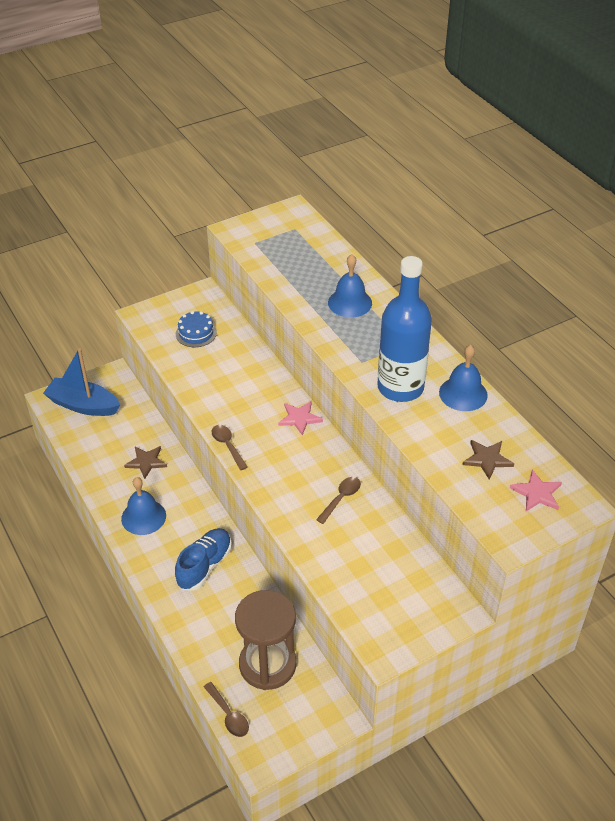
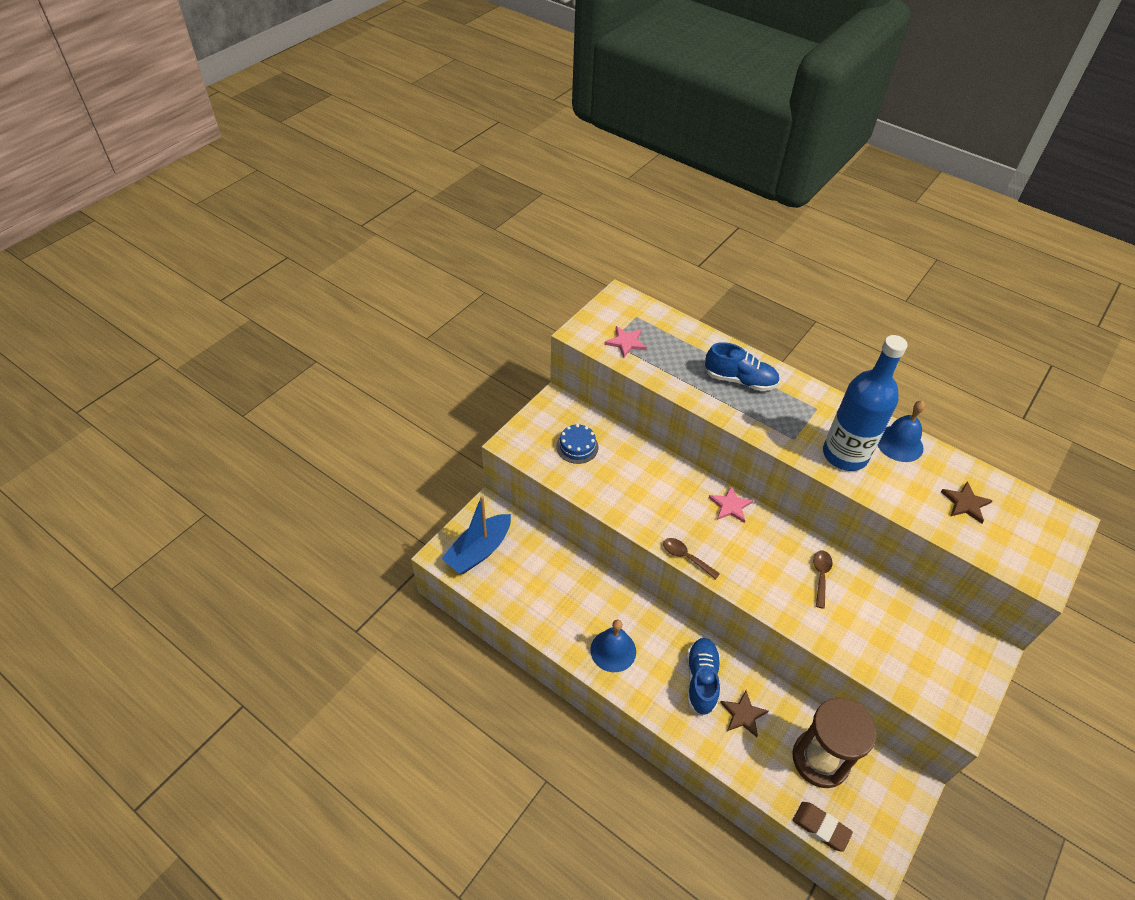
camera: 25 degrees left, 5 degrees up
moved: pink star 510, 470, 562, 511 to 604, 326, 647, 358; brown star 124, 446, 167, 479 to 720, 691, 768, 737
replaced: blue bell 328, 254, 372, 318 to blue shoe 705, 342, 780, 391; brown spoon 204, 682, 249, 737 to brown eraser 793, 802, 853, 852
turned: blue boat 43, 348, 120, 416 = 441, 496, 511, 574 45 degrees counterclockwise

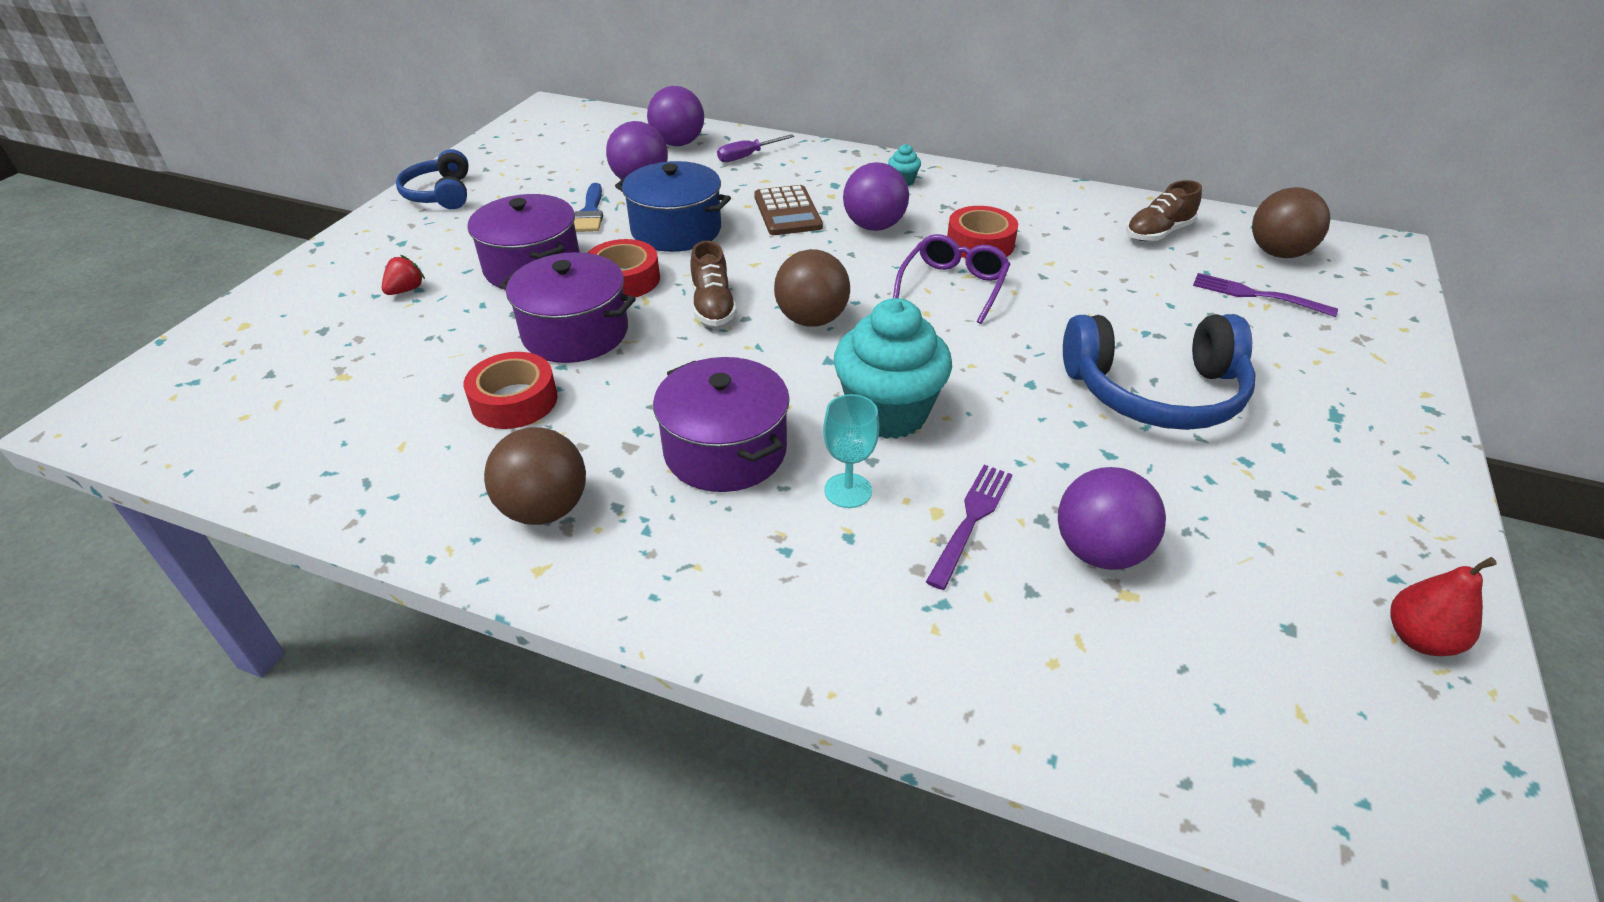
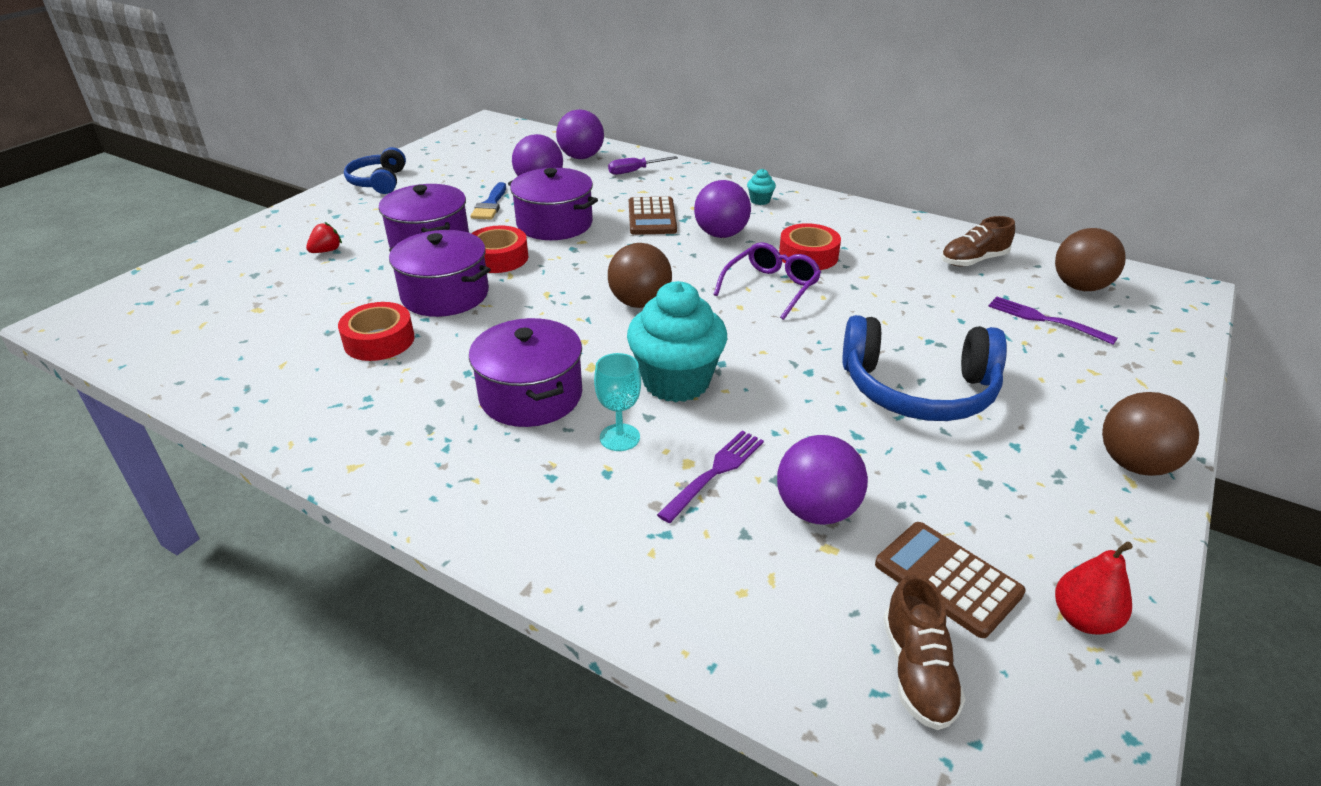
camera: 10 degrees right, 5 degrees down
added: brown calculator 875, 522, 1026, 638
moved: brown shoe 691, 241, 737, 326 to 883, 574, 966, 730; brown ball 484, 427, 586, 525 to 1102, 392, 1199, 476
recoloured: blue pot 615, 161, 731, 252 to purple pot 508, 168, 598, 240

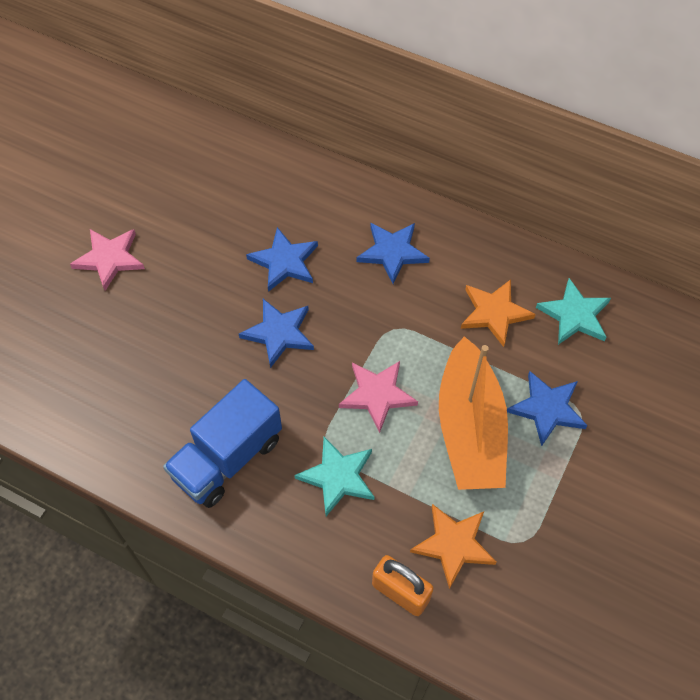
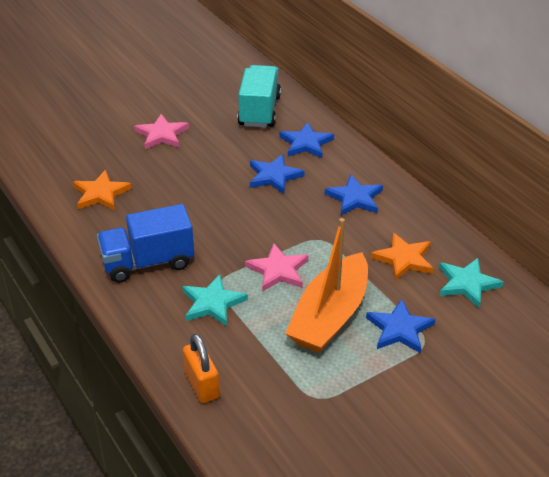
camera: 30 degrees right, 20 degrees down
added: turquoise truck 237, 65, 281, 128
moved: orange star 410, 504, 497, 589 to 73, 170, 132, 210; blue star 239, 299, 314, 368 to 279, 122, 334, 158

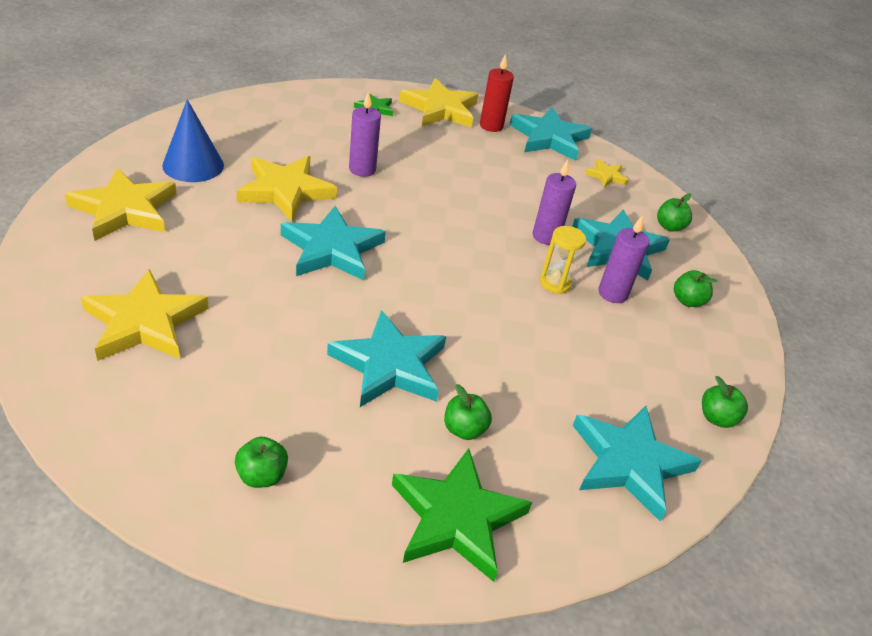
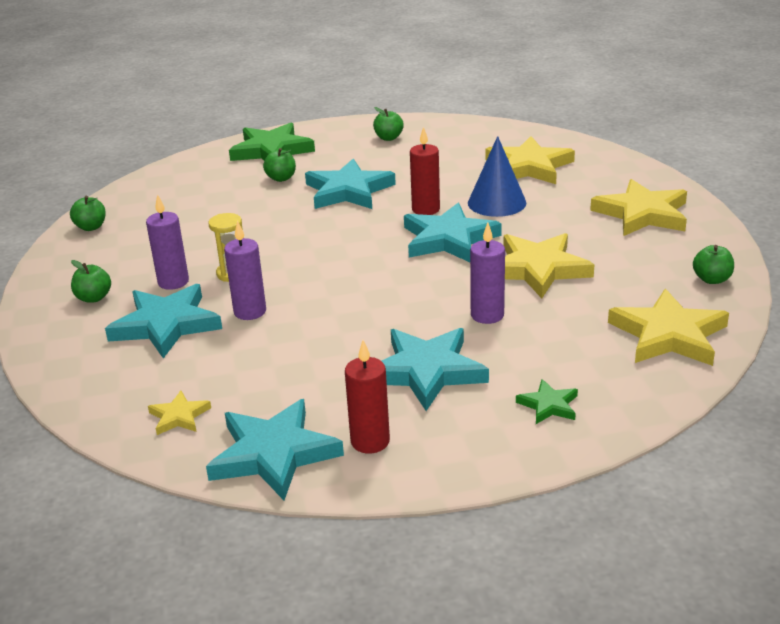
camera: 170 degrees right, 10 degrees down
added: red candle 410, 127, 440, 215
moved: turquoise star 573, 406, 702, 521 to 381, 328, 489, 411; blue cone 162, 99, 224, 182 to 468, 136, 526, 217; yellow star 399, 78, 478, 128 to 608, 289, 729, 366; green apple 657, 193, 692, 232 to 693, 245, 734, 284

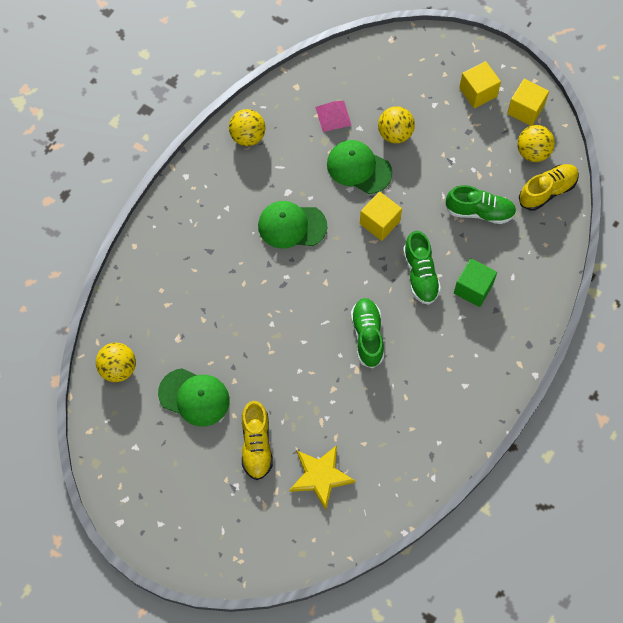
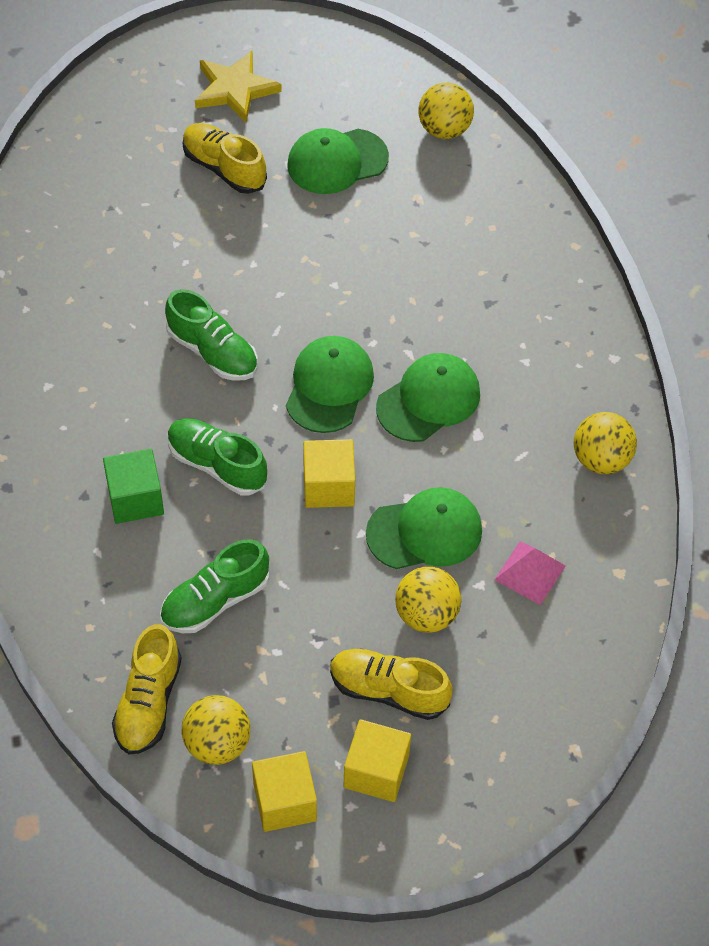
camera: 135 degrees right, 10 degrees down
added: green cap 286, 336, 374, 433; yellow shoe 330, 649, 453, 720
moved: yellow star 290, 445, 355, 510 to 195, 50, 282, 123

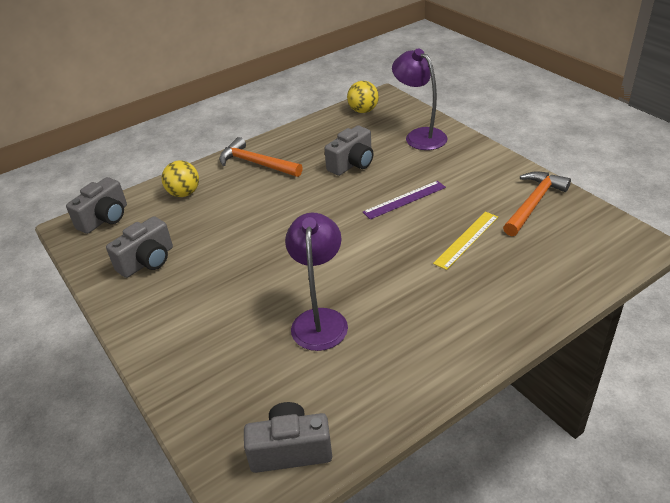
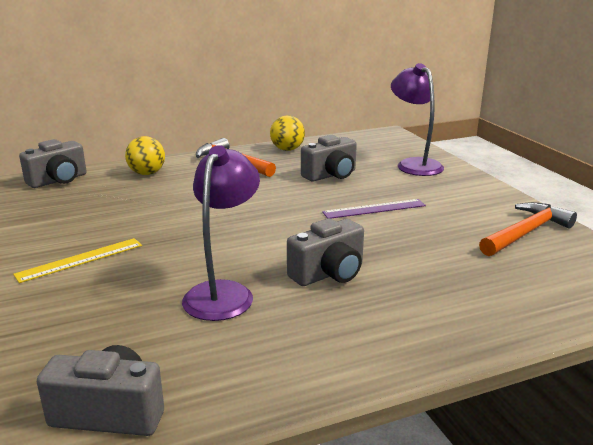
camera: 10 degrees right, 15 degrees down
moved: yellow ruler 433, 212, 498, 270 to 13, 238, 142, 283; yellow ball 347, 81, 379, 113 to 270, 115, 305, 151; grey camera 106, 216, 173, 278 to 287, 218, 364, 286

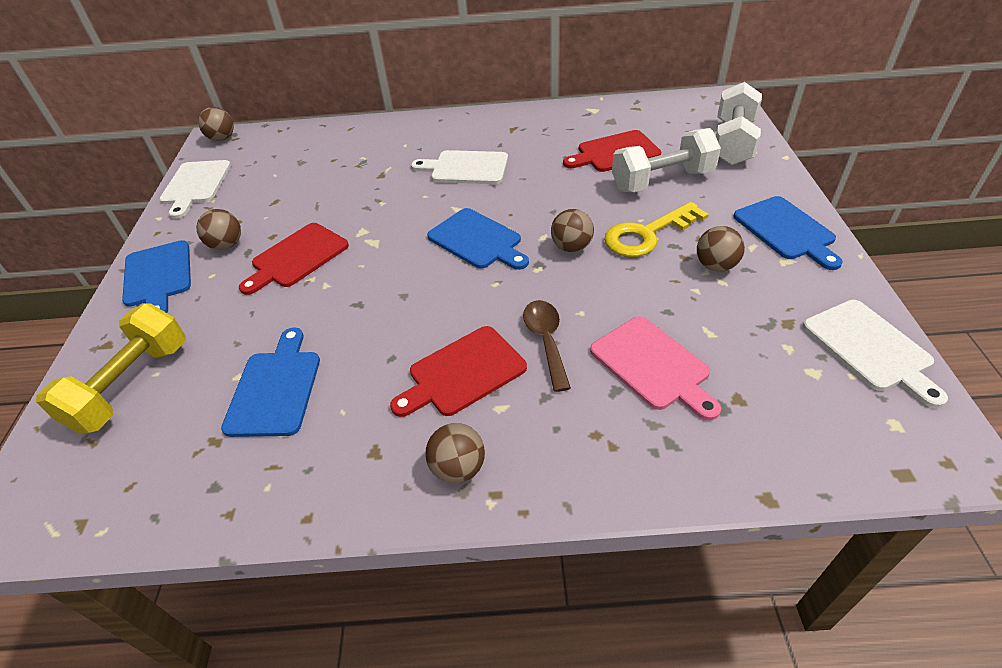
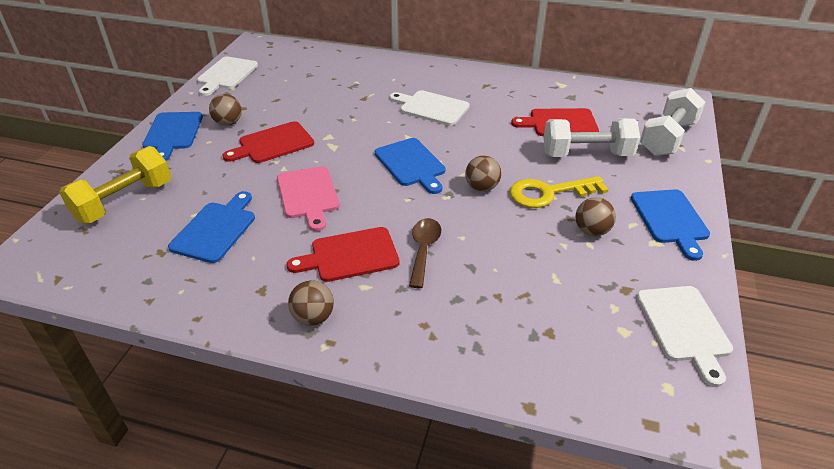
camera: 15 degrees right, 5 degrees down
removed: brown ball 198, 107, 234, 141
moved: pink cutting board 590, 316, 721, 421 to 277, 166, 340, 231

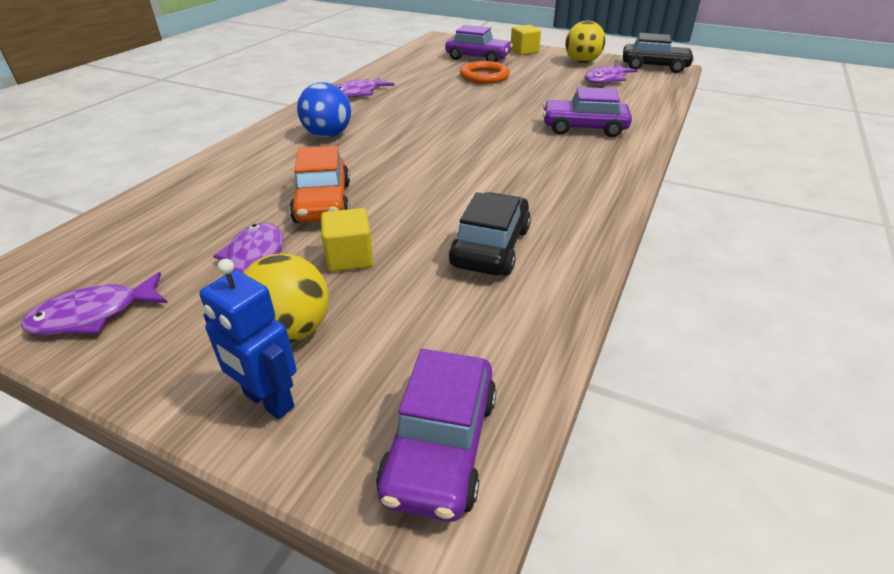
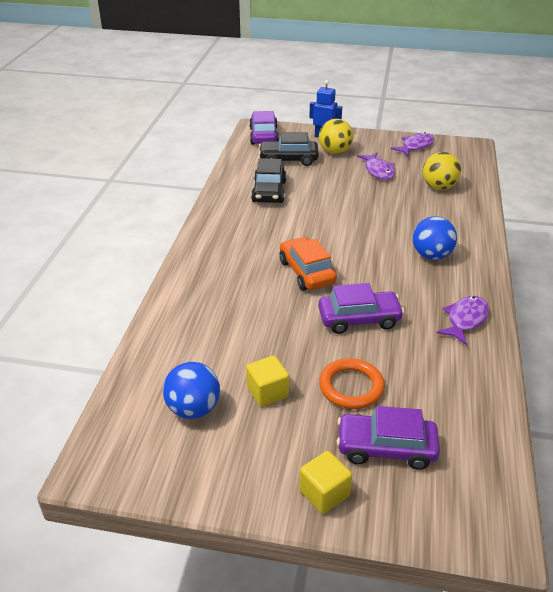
camera: 165 degrees right, 0 degrees up
moved: yellow cube 321, 208, 373, 272 to 246, 356, 289, 407; black car 623, 33, 695, 73 to 259, 132, 319, 166; orange car 290, 146, 350, 223 to 279, 237, 337, 291; purple car 543, 87, 632, 137 to 318, 283, 404, 334; yellow ball 565, 21, 606, 63 to 423, 152, 461, 190
replaced: purple fish 585, 64, 638, 84 to blue ball 163, 362, 220, 419

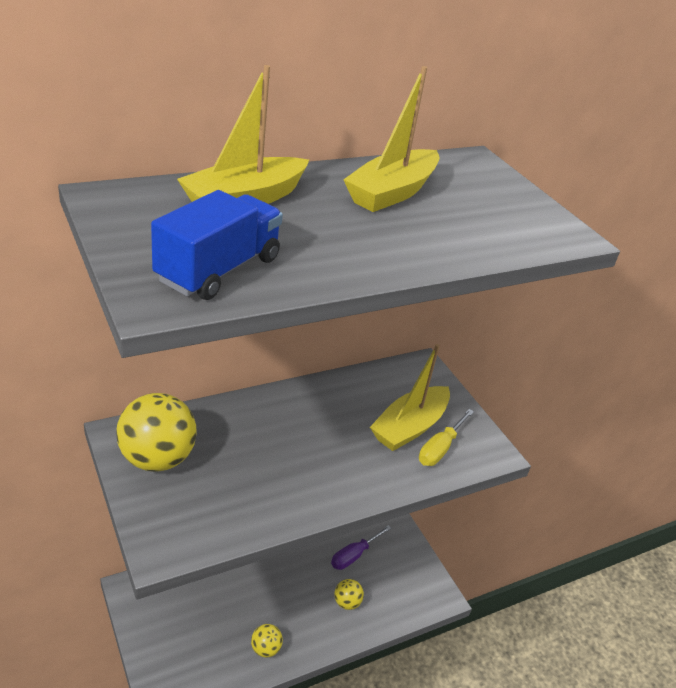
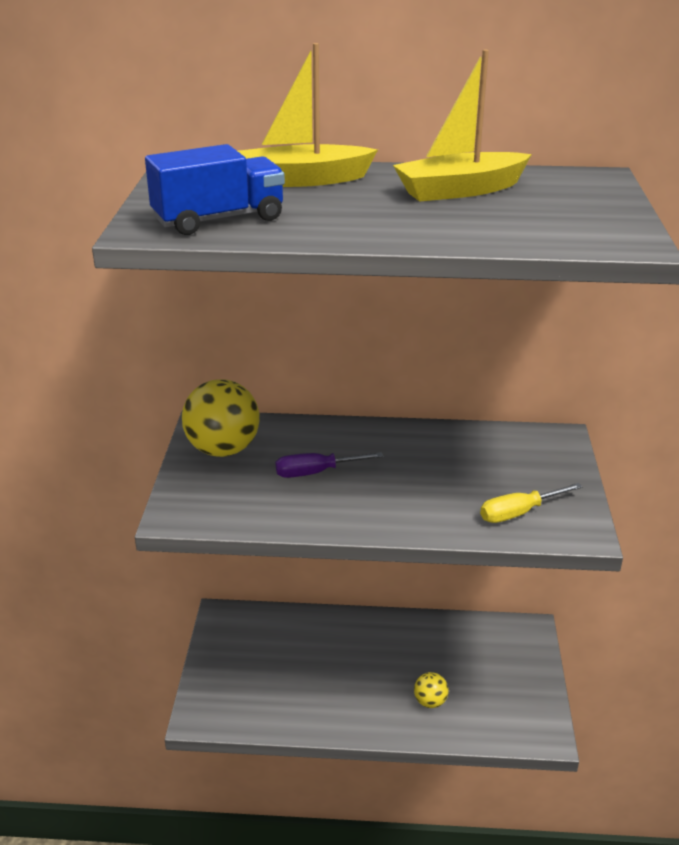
camera: 35 degrees right, 5 degrees down
removed: yellow ball 251, 624, 283, 657; yellow boat 370, 344, 450, 451
moved: purple screwdriver 331, 525, 392, 570 to 276, 452, 383, 478

